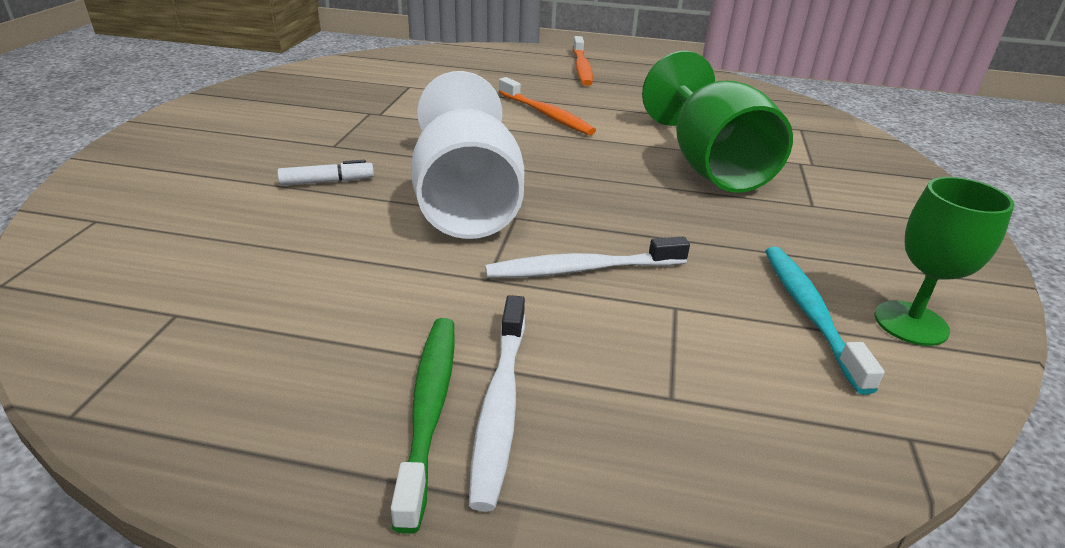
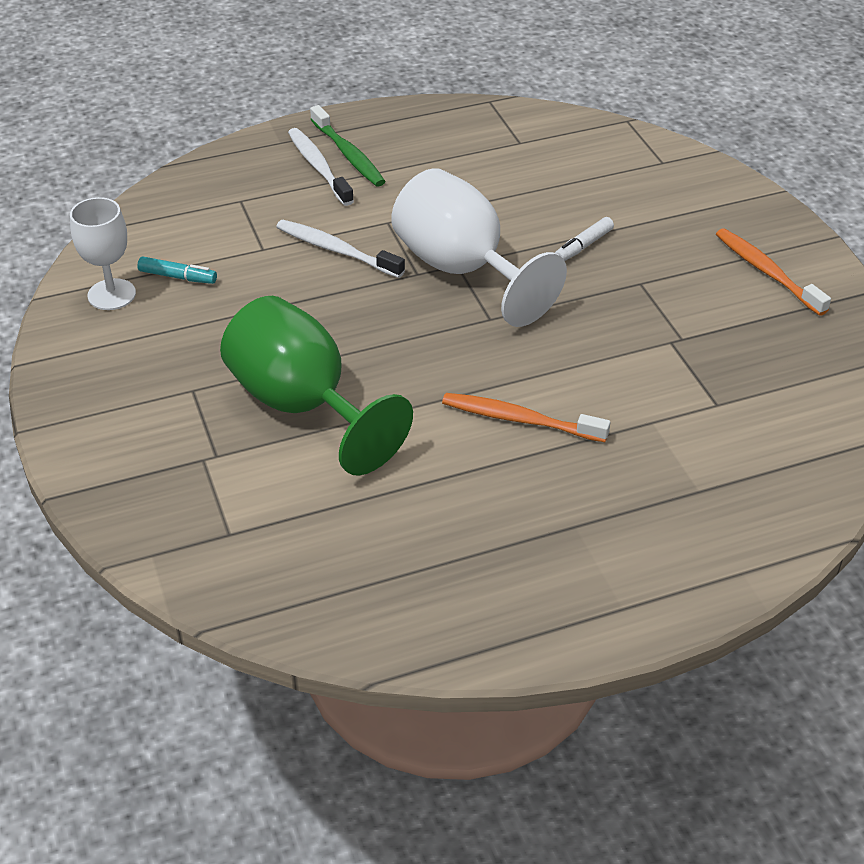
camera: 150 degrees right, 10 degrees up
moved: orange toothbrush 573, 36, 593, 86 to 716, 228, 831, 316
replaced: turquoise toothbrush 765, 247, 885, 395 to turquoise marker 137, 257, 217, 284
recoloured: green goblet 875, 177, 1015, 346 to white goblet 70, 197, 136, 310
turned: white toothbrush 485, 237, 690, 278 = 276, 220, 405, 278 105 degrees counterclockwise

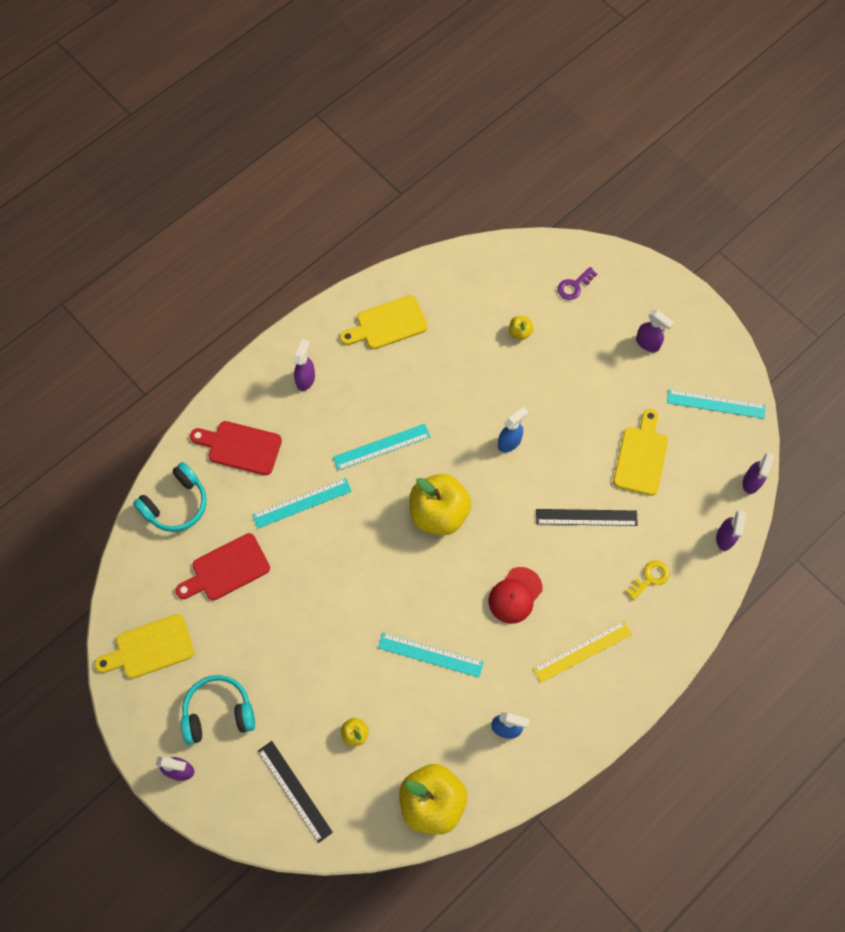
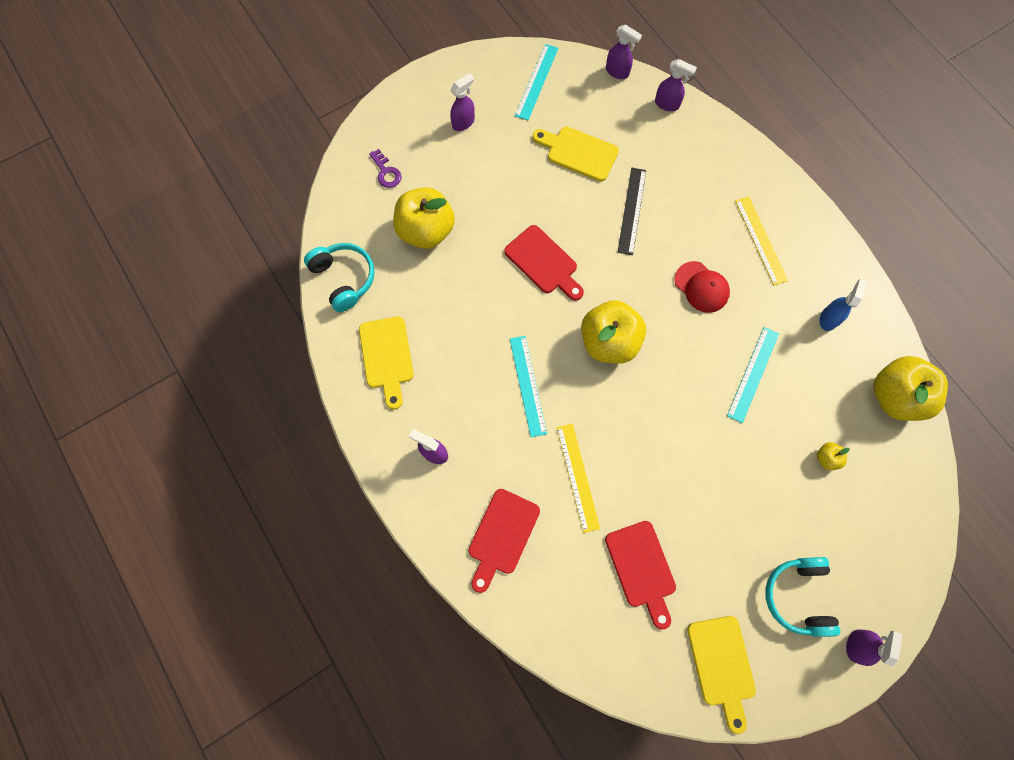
camera: 80 degrees left, 5 degrees up
removed: black ruler 258, 741, 333, 843; yellow key 626, 560, 669, 600
moved: turquoise headphones 133, 462, 207, 532 to 304, 243, 375, 312
replaced: blue spray bottle 498, 407, 528, 452 to red cutting board 504, 225, 584, 301
recoloured: turquoise ruler 252, 478, 352, 528 to yellow ruler 557, 424, 600, 533
resized: yellow apple 509, 316, 534, 340 = 393, 187, 455, 249 x2.36

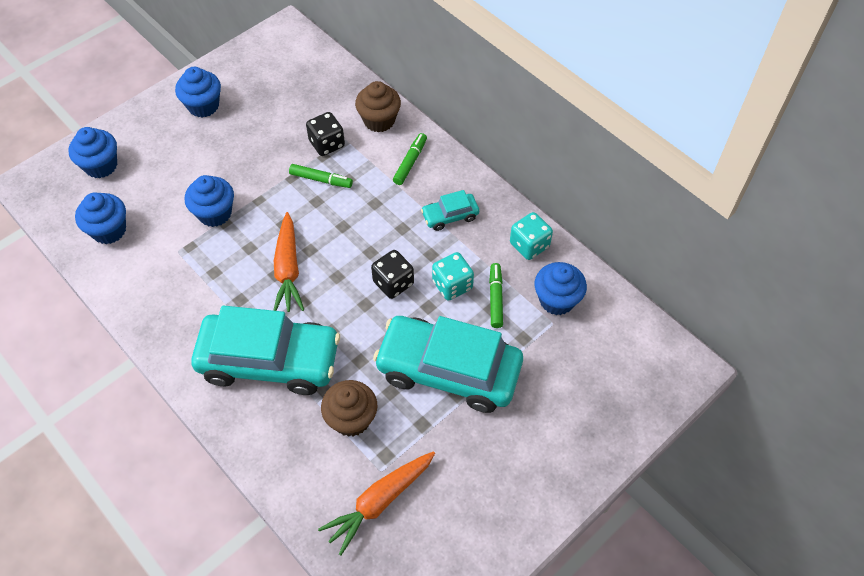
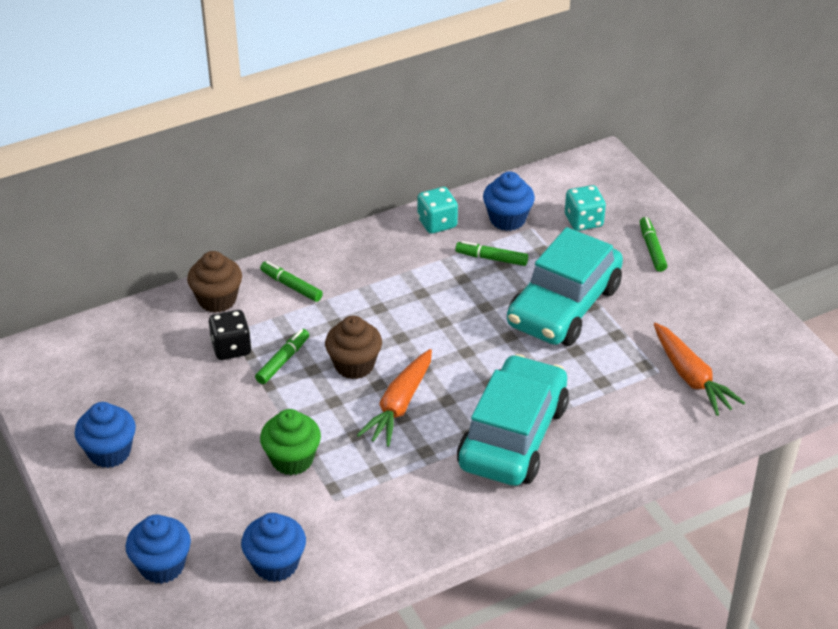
camera: 75 degrees left, 15 degrees down
removed: black dice 371, 250, 414, 299; turquoise car 421, 190, 479, 231
added: green marker 640, 217, 667, 272
moved: brown cupcake 321, 380, 377, 437 to 325, 316, 382, 379; turquoise dice 432, 252, 474, 301 to 565, 185, 606, 231
recoloured: blue cupcake 185, 175, 234, 227 to green cupcake 260, 409, 321, 475
turned: orange carrot 273, 212, 304, 312 = 357, 349, 432, 447 105 degrees clockwise

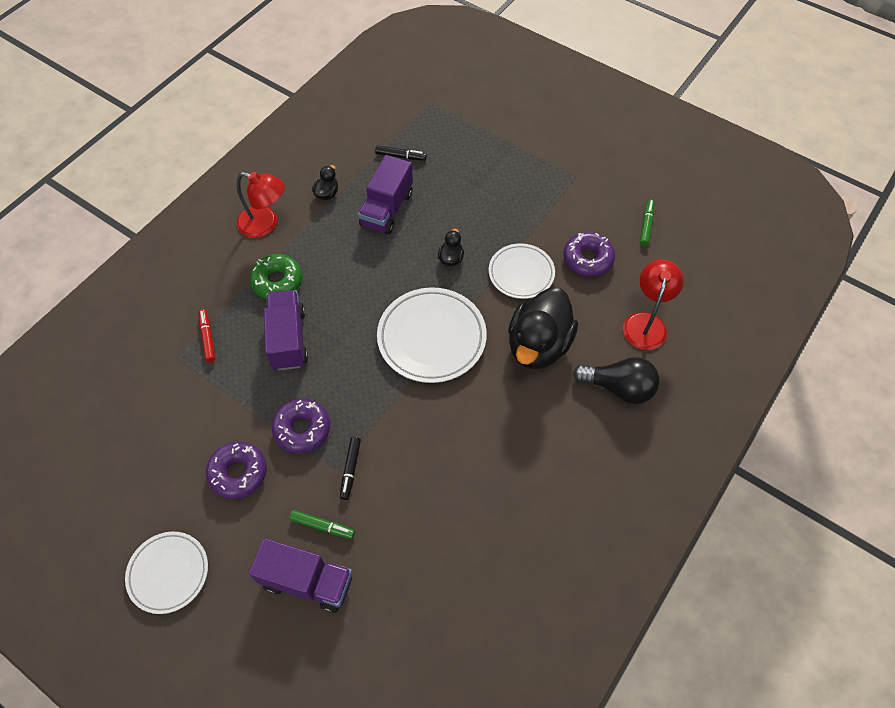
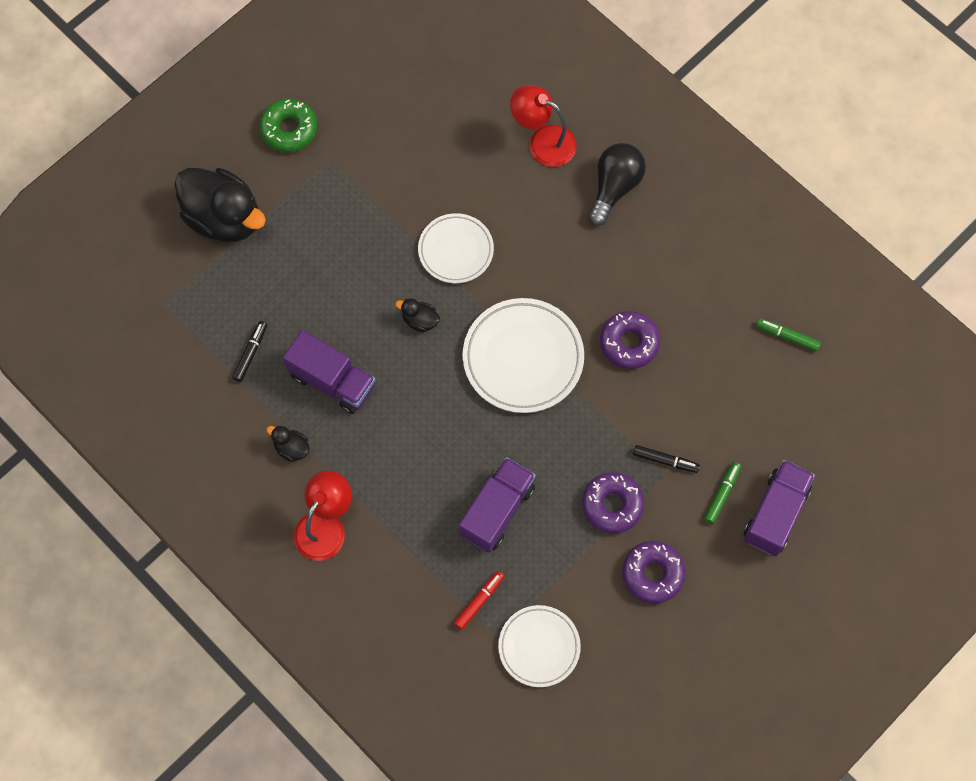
camera: 80 degrees left, 10 degrees up
moved: black duck 508, 287, 578, 369 to 174, 168, 266, 242; green donut 249, 254, 302, 299 to 259, 98, 317, 152; white plate 125, 532, 208, 614 to 498, 605, 581, 687; purple donut 563, 232, 615, 277 to 600, 311, 660, 369; green marker 640, 200, 655, 246 to 756, 318, 821, 351
turned: red marker 199, 309, 215, 362 = 454, 571, 504, 630 135 degrees clockwise; purple truck 264, 290, 308, 371 = 459, 457, 536, 552 120 degrees clockwise

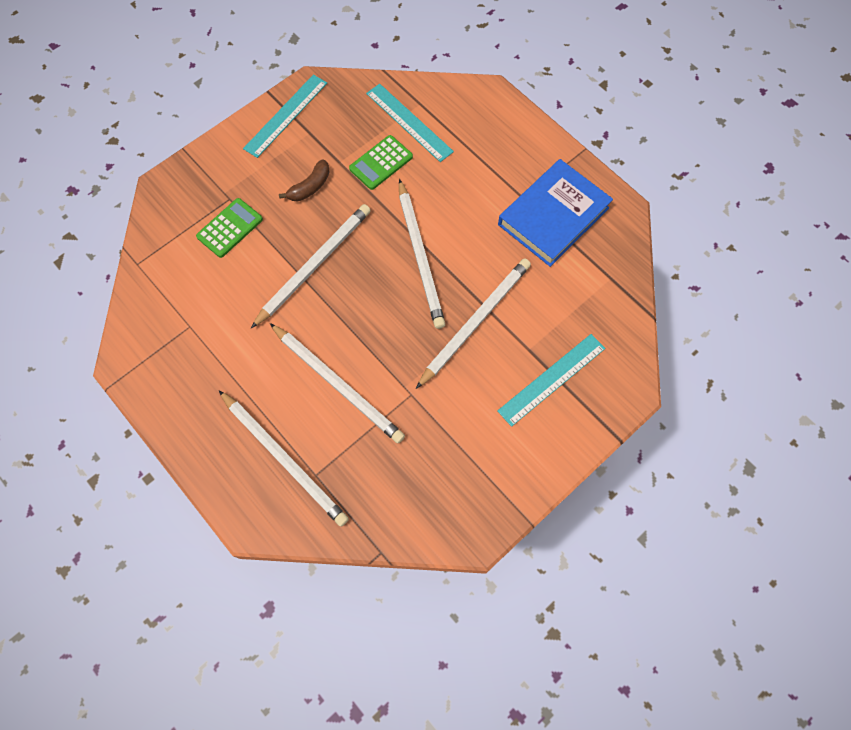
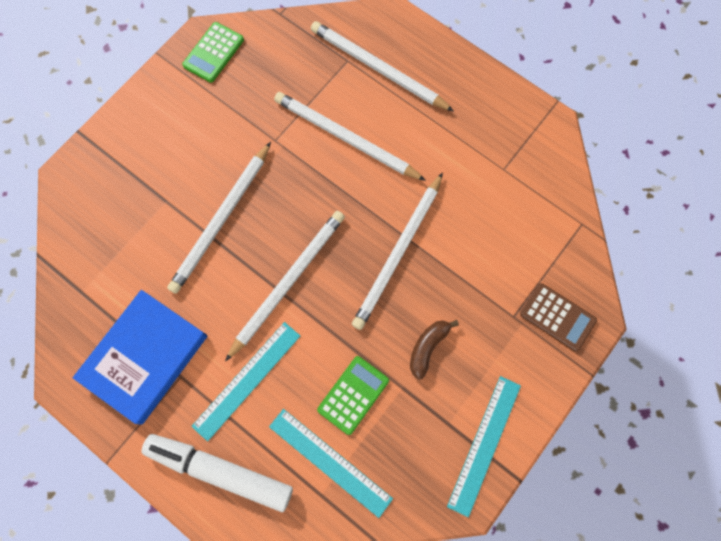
camera: 170 degrees right, 5 degrees up
added: white marker 141, 434, 293, 512; brown calculator 520, 283, 597, 352
moved: green calculator 196, 198, 263, 258 to 182, 22, 244, 83; turquoise ruler 497, 334, 605, 427 to 191, 322, 300, 441
turned: white pencil 399, 179, 445, 329 = 225, 211, 345, 361 60 degrees clockwise

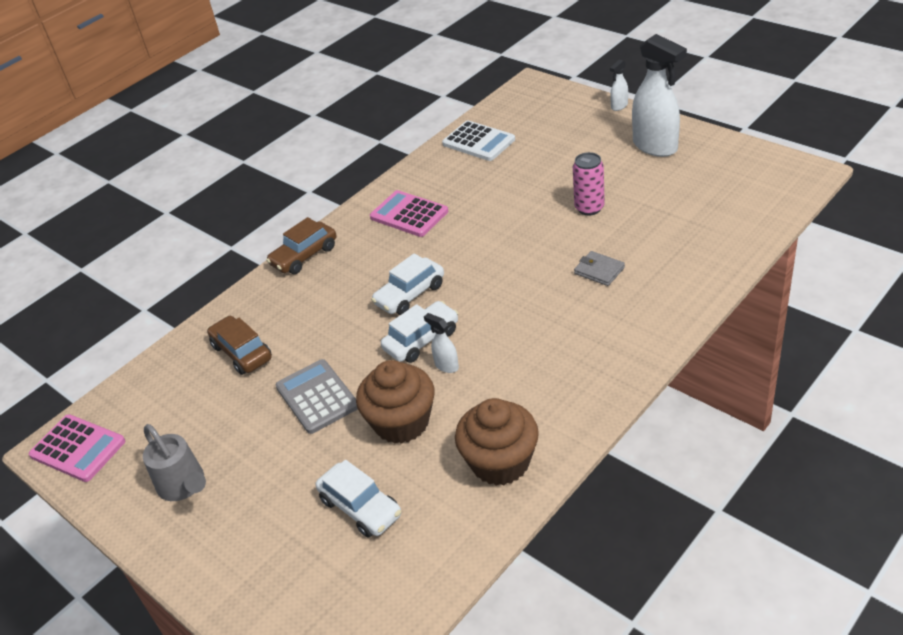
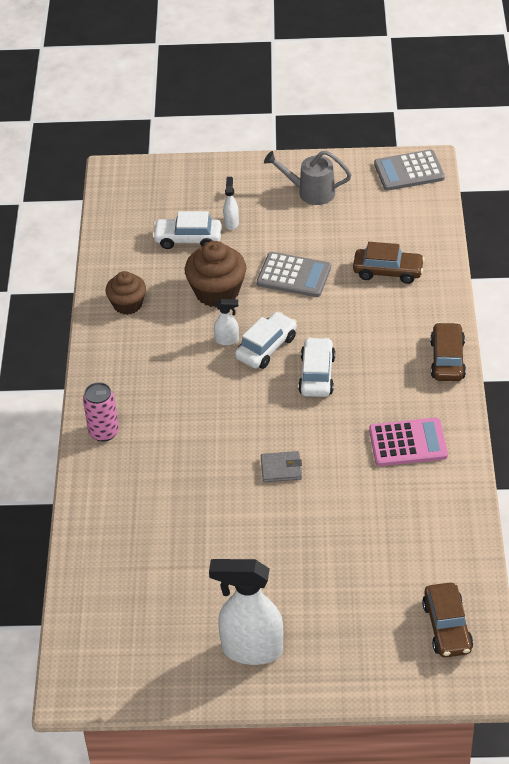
camera: 135 degrees right, 5 degrees up
removed: white calculator 442, 120, 515, 161
added: brown car 422, 583, 473, 657
moved: pink can 573, 152, 605, 215 to 83, 382, 119, 442; white spray bottle 610, 60, 628, 111 to 223, 177, 239, 230; grey wallet 574, 251, 625, 286 to 261, 451, 302, 482
recoloured: pink calculator 29, 414, 125, 482 to grey calculator 374, 149, 445, 191
turned: white car 381, 301, 458, 363 = 235, 312, 297, 369 150 degrees counterclockwise
resized: brown cupcake 455, 398, 539, 486 = 105, 271, 146, 315 x0.66

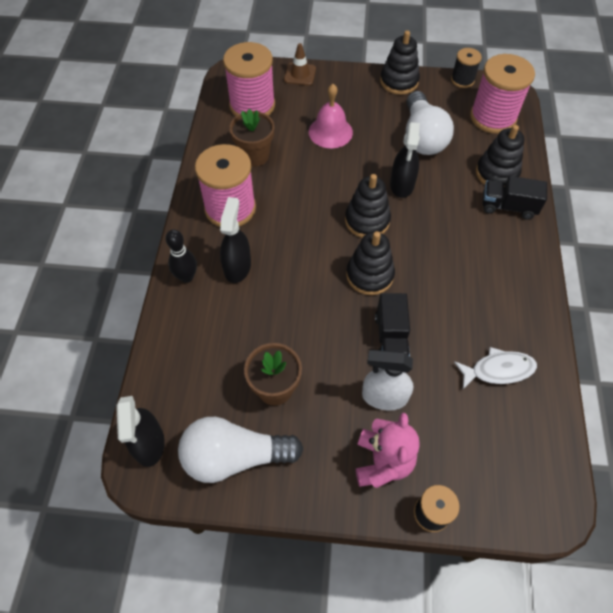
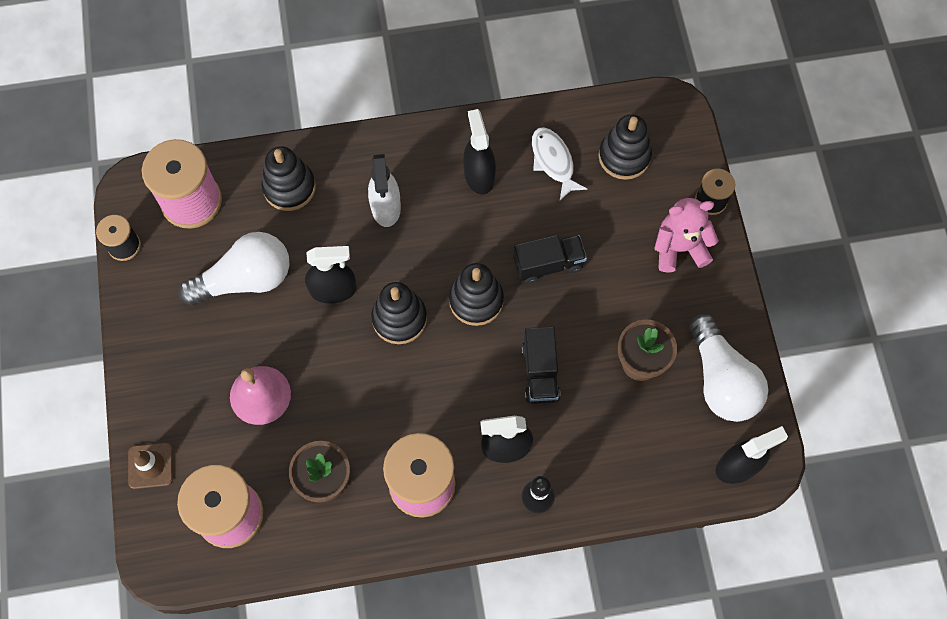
camera: 105 degrees left, 10 degrees up
added: black spray bottle 463, 109, 496, 195
moved: white spray bottle 362, 350, 413, 411 to 368, 154, 401, 227; black truck 482, 176, 547, 220 to 522, 327, 560, 404; black stacking toy 380, 30, 420, 95 to 598, 114, 652, 180

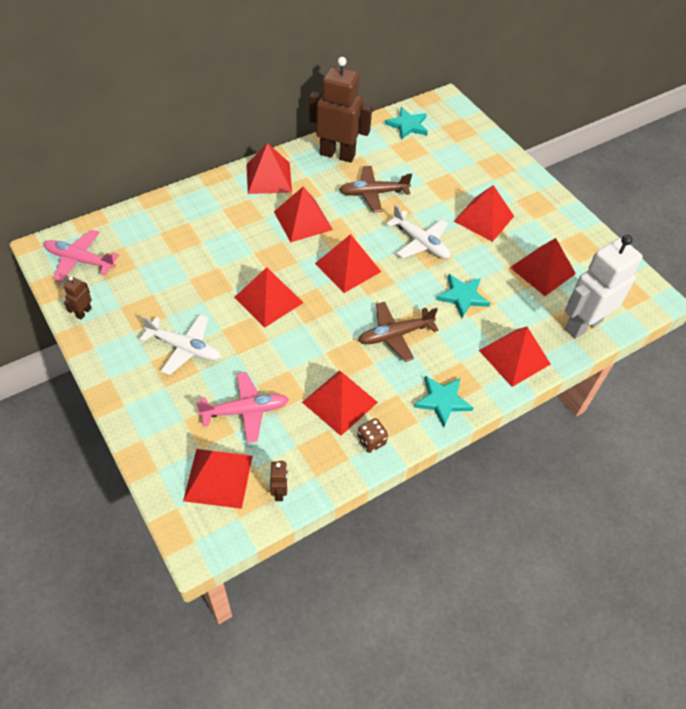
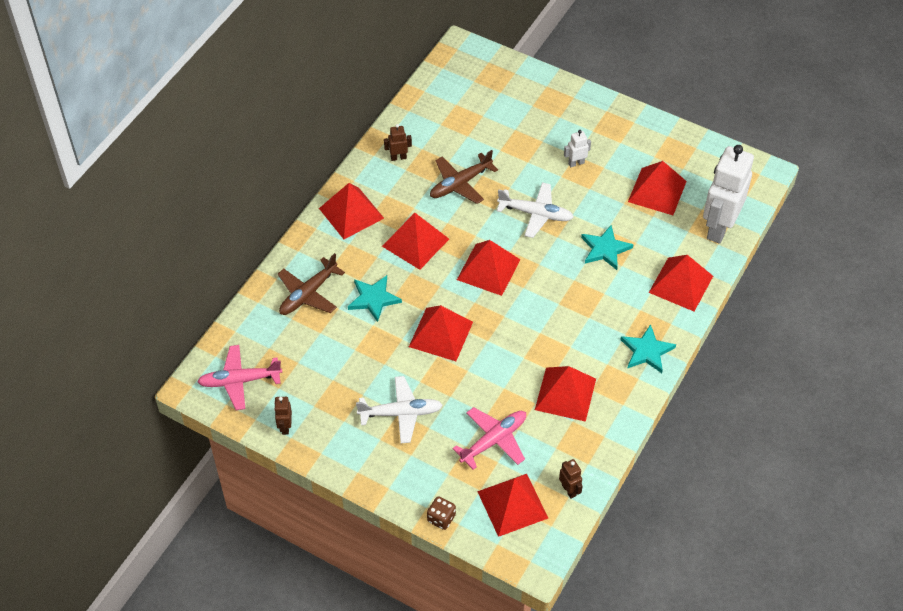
camera: 25 degrees left, 0 degrees up
moved: brown plane 358, 302, 439, 362 to 278, 253, 345, 315; turquoise star 385, 107, 428, 140 to 348, 275, 402, 322; brown dice 357, 418, 388, 453 to 427, 496, 456, 530
replaced: red pyramid 454, 185, 514, 242 to white robot 564, 130, 591, 167
resized: brown robot 309, 57, 372, 163 = 384, 124, 412, 161 x0.42

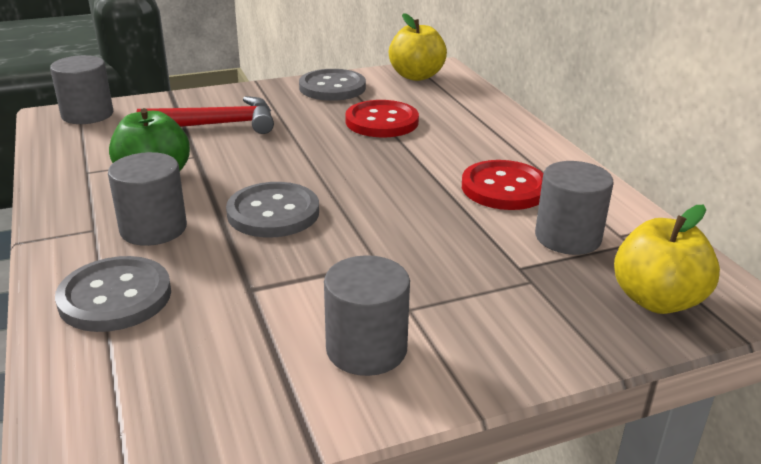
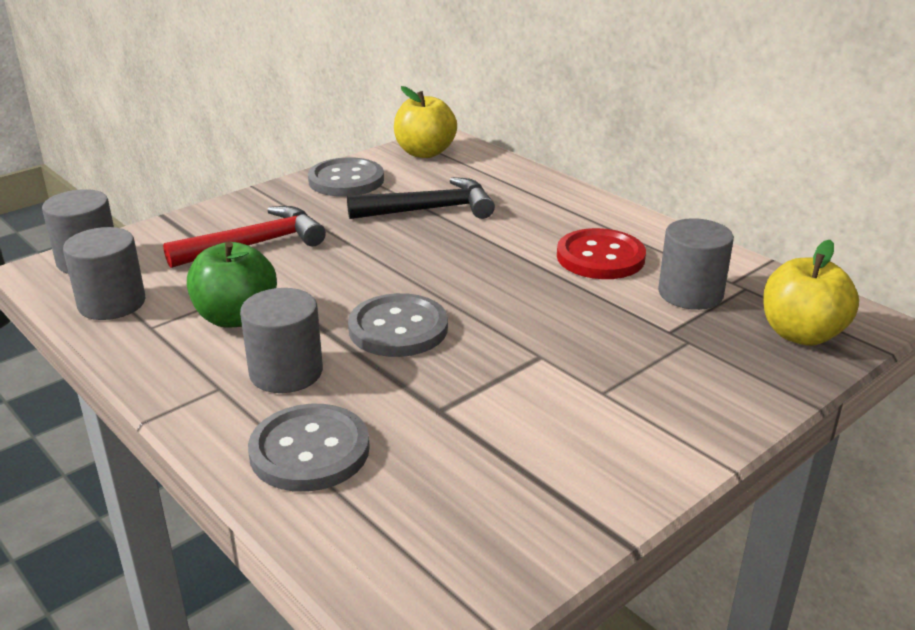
camera: 20 degrees left, 0 degrees up
moved: grey cylinder 324, 255, 410, 376 to 63, 227, 145, 320
replaced: red button 346, 100, 419, 137 to black hammer 347, 177, 495, 219

